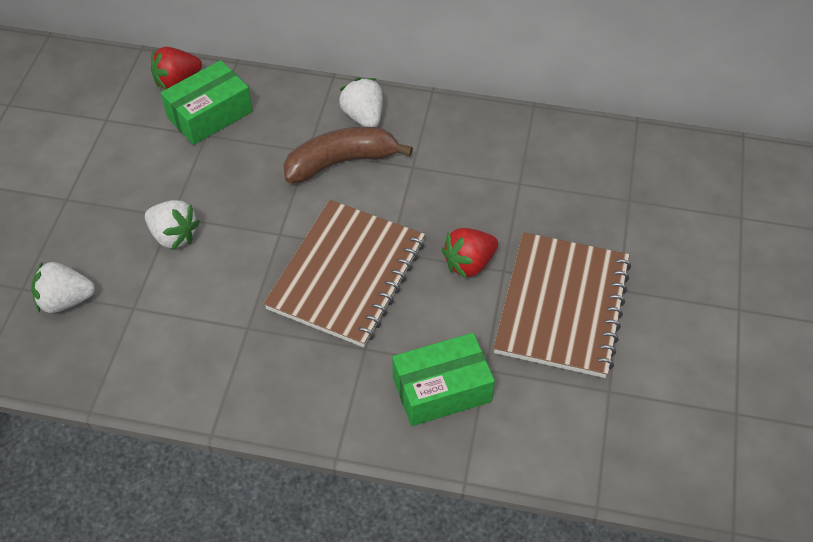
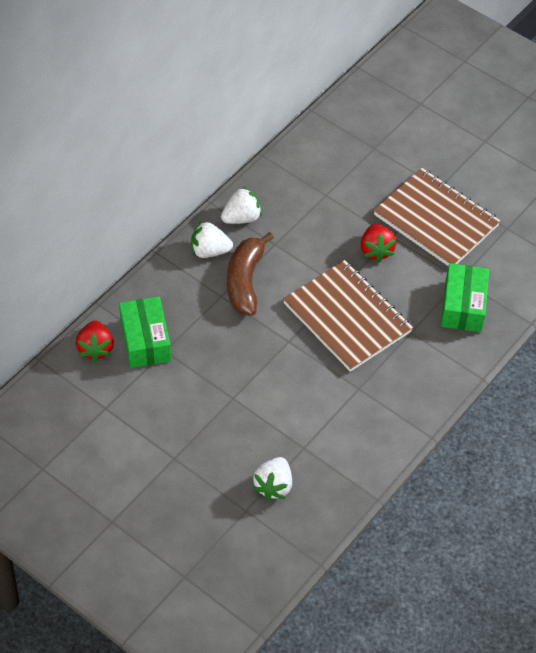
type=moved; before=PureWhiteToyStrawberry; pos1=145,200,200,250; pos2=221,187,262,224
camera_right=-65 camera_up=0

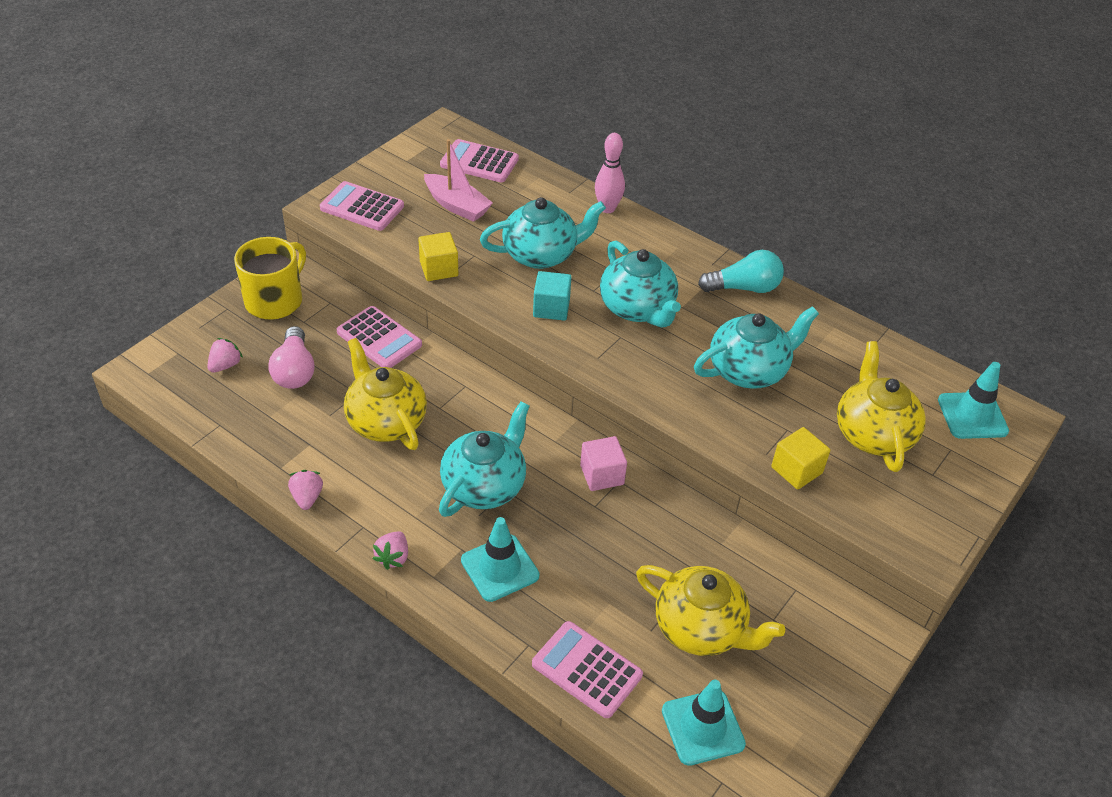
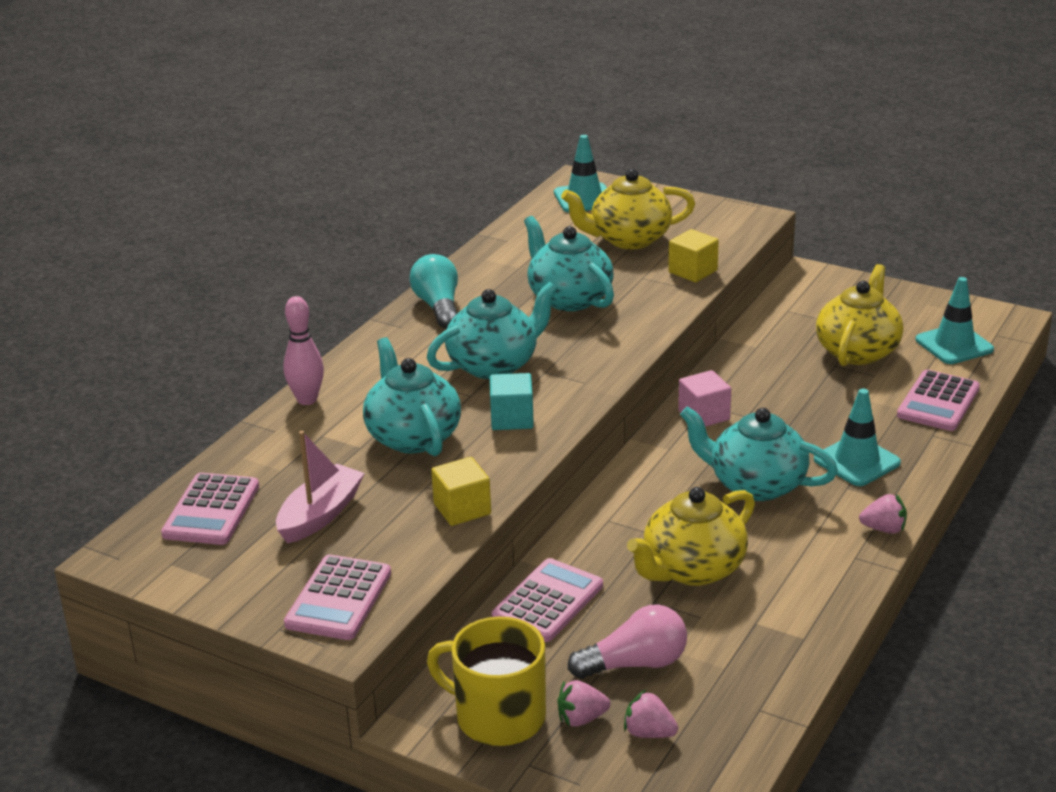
type=moved; before=RosePinkToyStrawberry; pos1=288,470,323,510; pos2=557,680,610,727
camera_right=-95 camera_up=-15

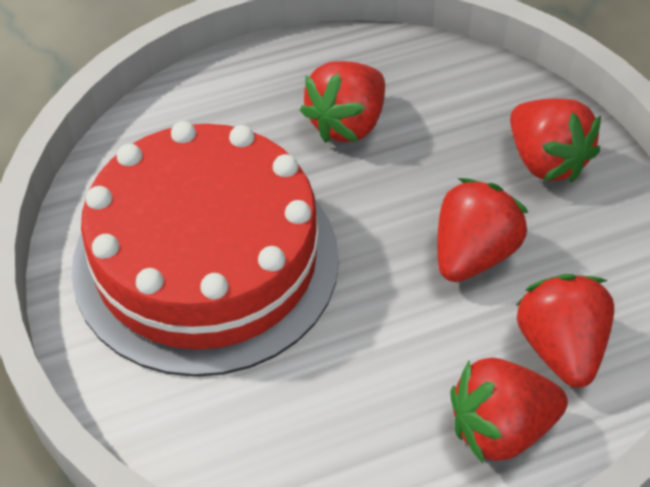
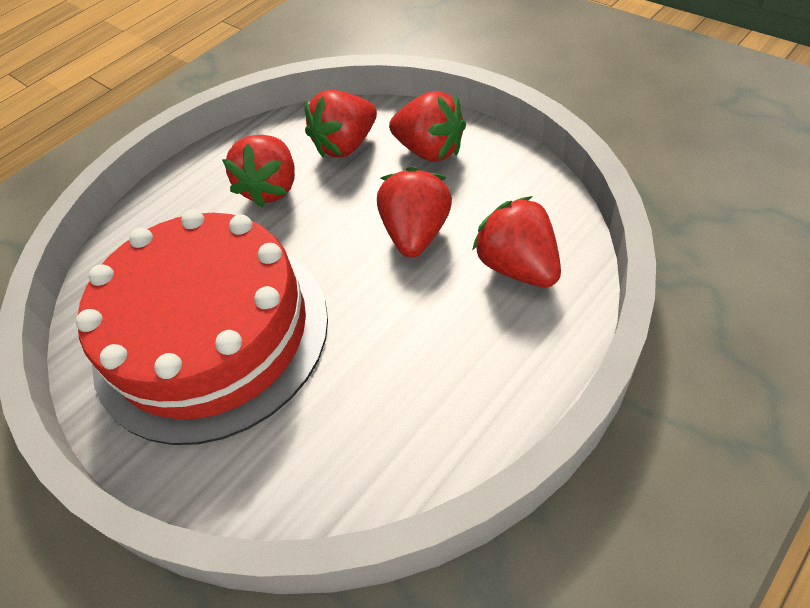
type=moved; before=CrimsonToyStrawberry; pos1=450,358,568,463; pos2=305,90,377,158
camera_right=-20 camera_up=0

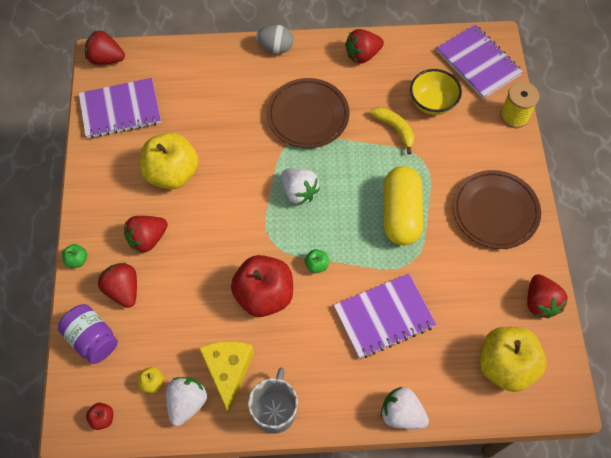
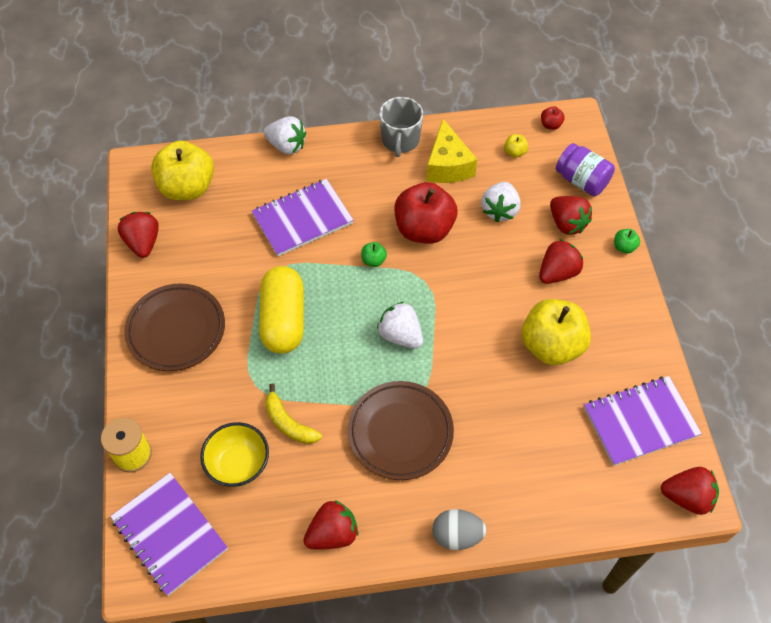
type=moved; before=PureWhiteToyStrawberry; pos1=166,377,207,426; pos2=481,182,521,222
camera_right=175 camera_up=-5

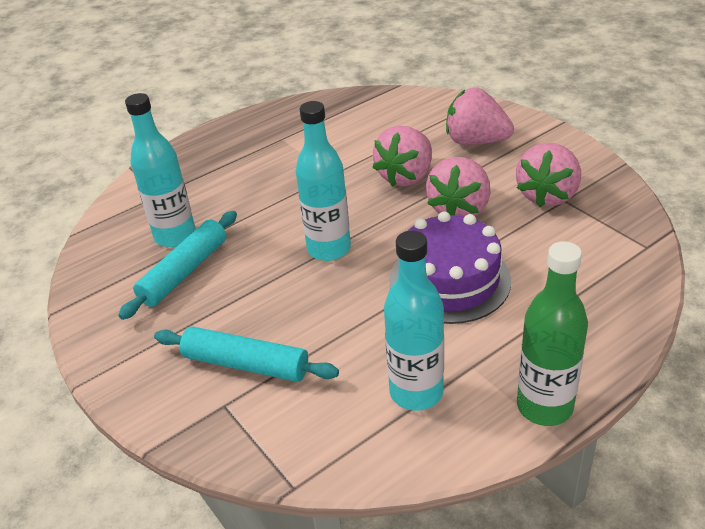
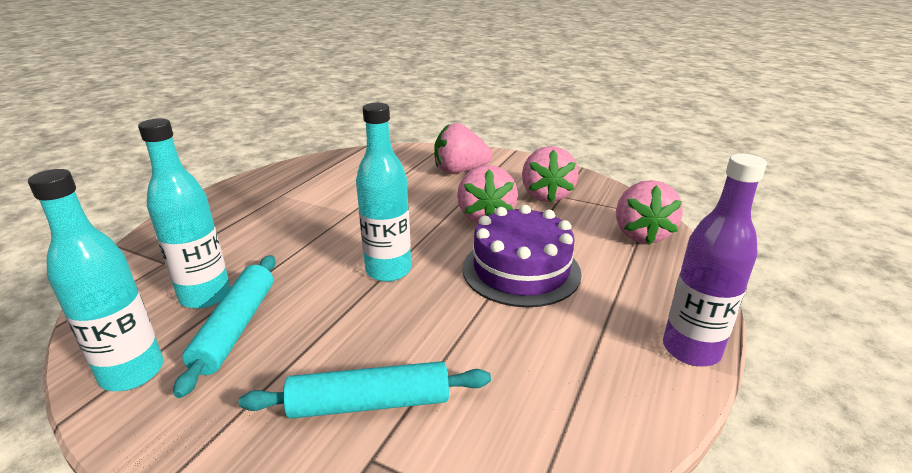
type=moved; before=TurquoiseBottle; pos1=384,230,444,411; pos2=28,169,163,391
type=moved; before=RosePinkToyStrawberry; pos1=372,126,432,187; pos2=616,180,683,245
type=recoloured; before=GreenBottle; after=PurpleBottle; pos1=517,241,588,426; pos2=663,154,767,366
camera_right=-30 camera_up=-10

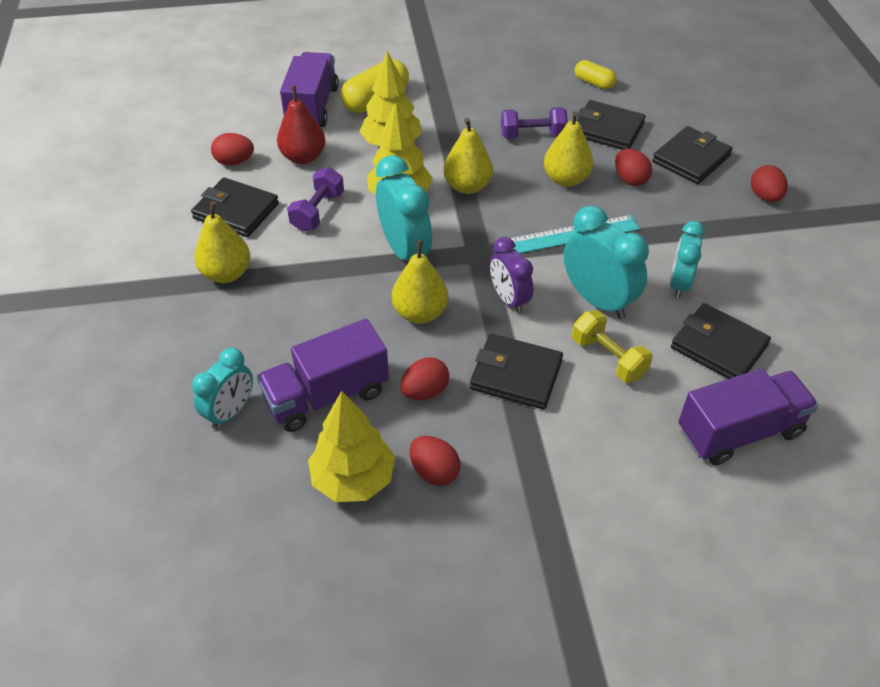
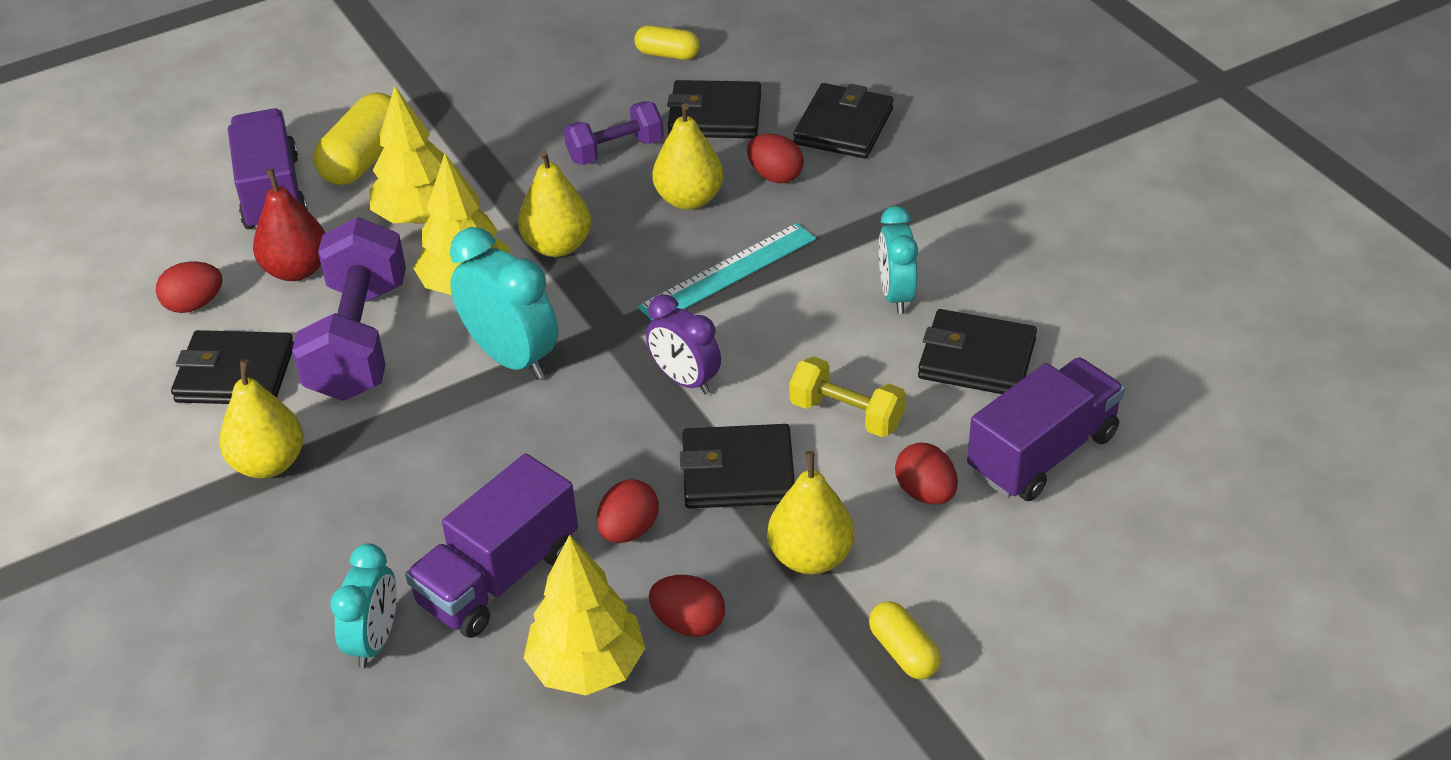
type=resized; before=PurpleFreeWeight; pos1=287,167,344,231; pos2=292,217,406,401; scale=1.79
type=moved; before=YellowPear; pos1=392,240,448,324; pos2=767,451,854,574
type=added; after=YellowPillShape; pos2=869,601,941,679
type=moved; before=CrimsonEgg; pos1=751,165,788,202; pos2=895,443,958,505
type=removed; before=TurquoiseBedsideClock; pos1=564,205,649,319
camera_right=-20 camera_up=-5

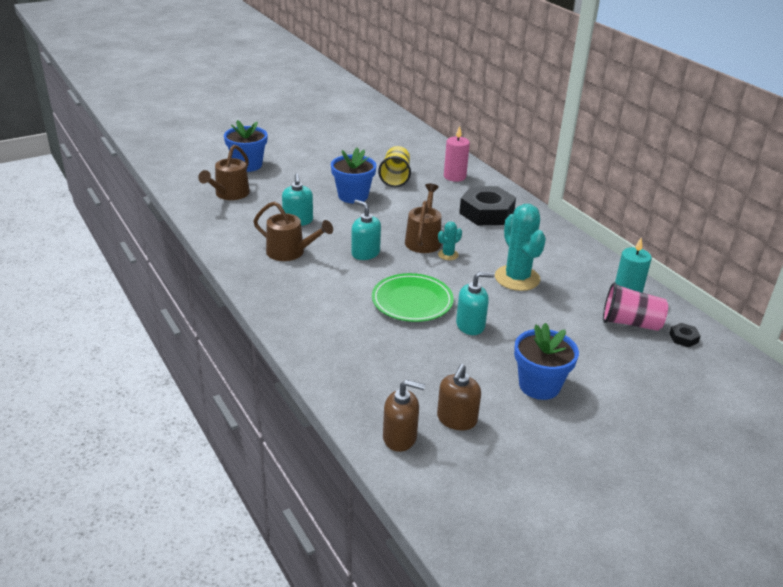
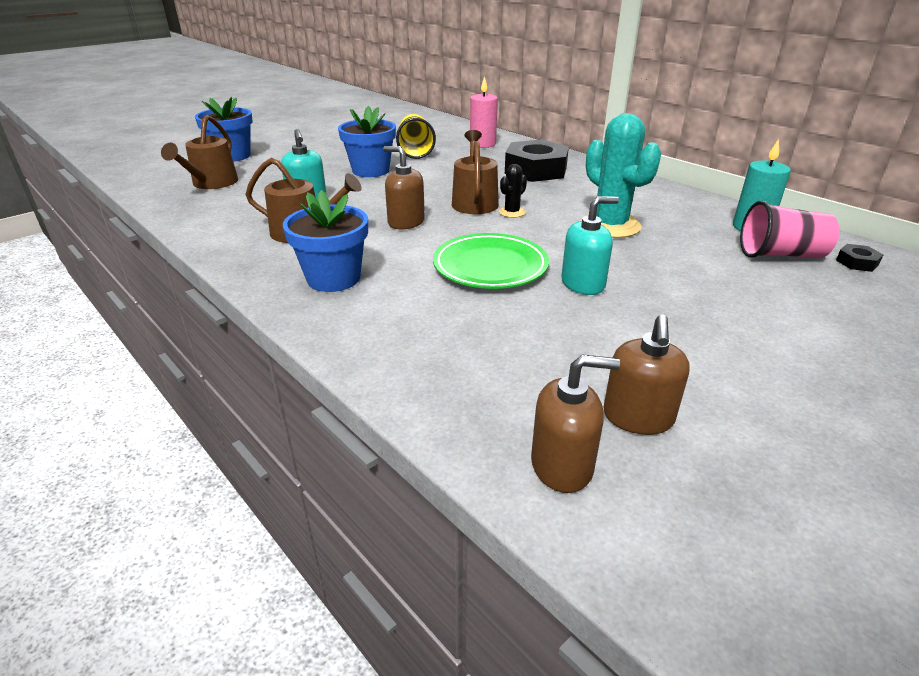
type=moved; before=RoyalBluePlantPot; pos1=514,323,579,400; pos2=283,190,368,292
type=recoloured; before=TurquoiseSoapDispenser; after=RussetSoapDispenser; pos1=351,200,381,260; pos2=383,146,425,229
type=recoloured; before=TurquoiseCactus; after=EbonyCactus; pos1=438,221,462,260; pos2=499,164,527,218
camera_right=-10 camera_up=0

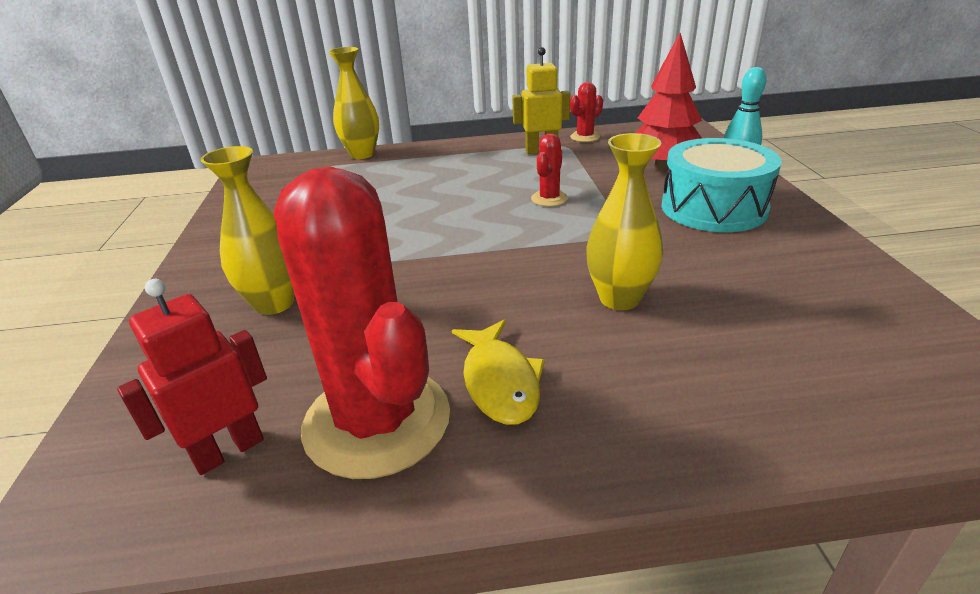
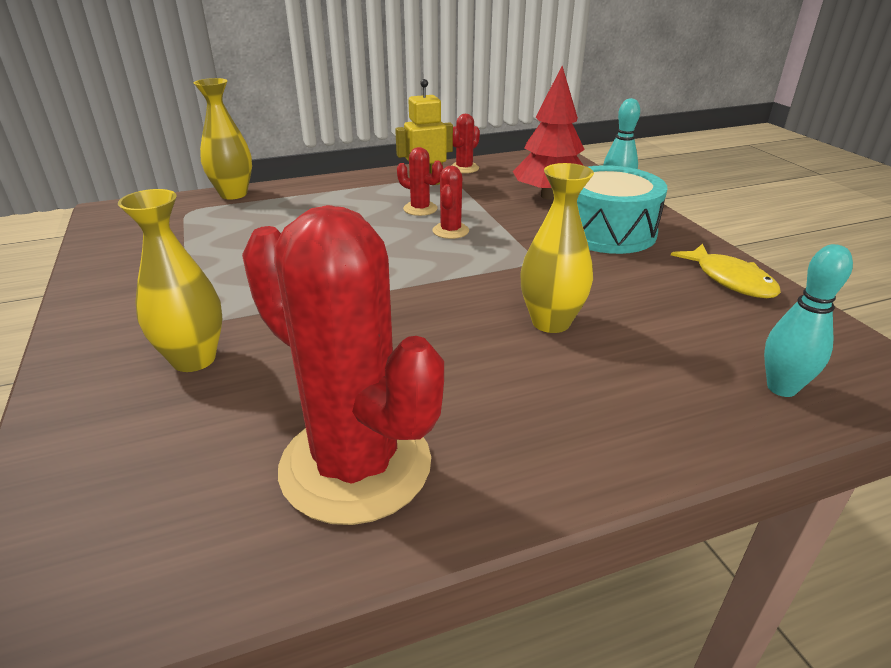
type=added; after=CrimsonCactus; pos2=397,147,443,216
type=moved; before=YellowToyFish; pos1=452,319,545,425; pos2=671,244,781,298
type=added; after=TurquoiseTenpin; pos2=764,244,853,397
type=removed; before=CrimsonRobot; pos1=117,279,267,475
camera_right=-15 camera_up=0

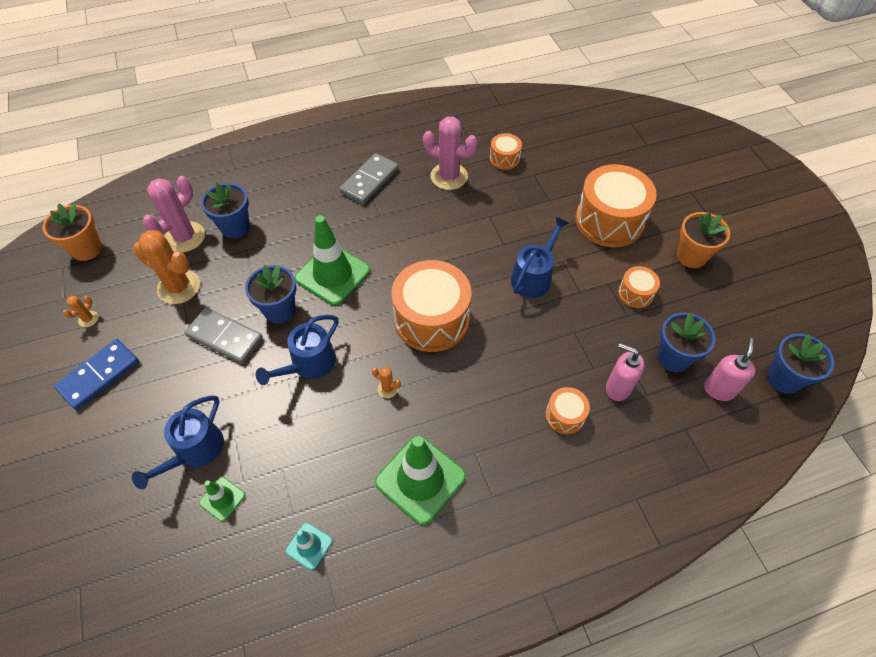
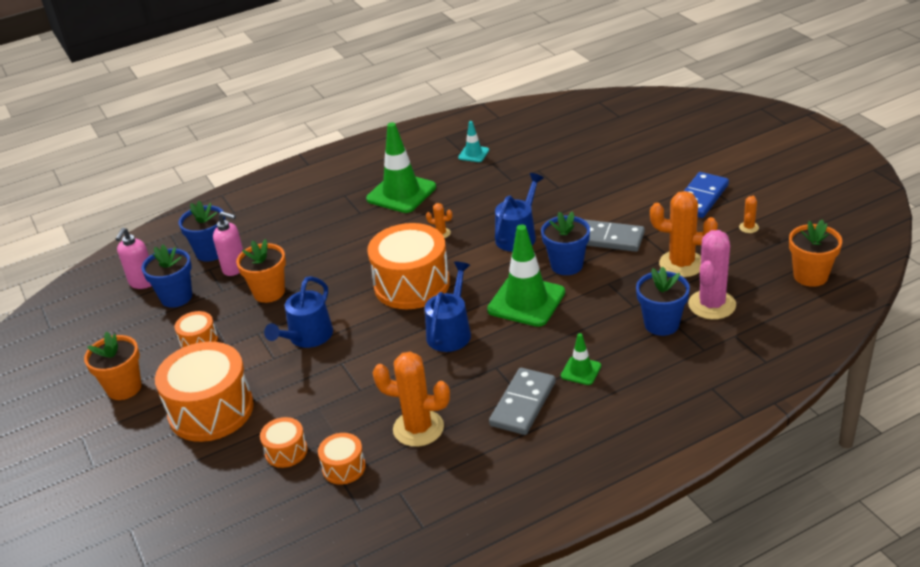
type=moved; before=RoyalBluePlantPot; pos1=767,334,835,394; pos2=179,201,225,262
type=added; after=BrightOrangePlantPot; pos2=236,239,286,303
type=moved; before=BrightOrangeToyDrum; pos1=545,387,590,434; pos2=260,417,308,468
type=recoloured; before=RosePinkCactus; after=BrightOrangeCactus; pos1=423,116,478,190; pos2=372,352,450,447
type=moved; before=RoyalBlueWateringCan; pos1=132,395,224,489; pos2=425,262,471,352
type=moved; before=GreenSafetyCone; pos1=199,477,245,521; pos2=561,333,601,385
camera_right=175 camera_up=-20

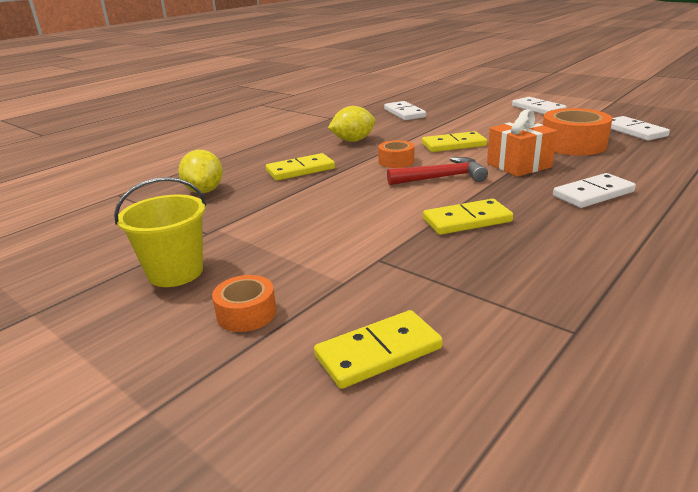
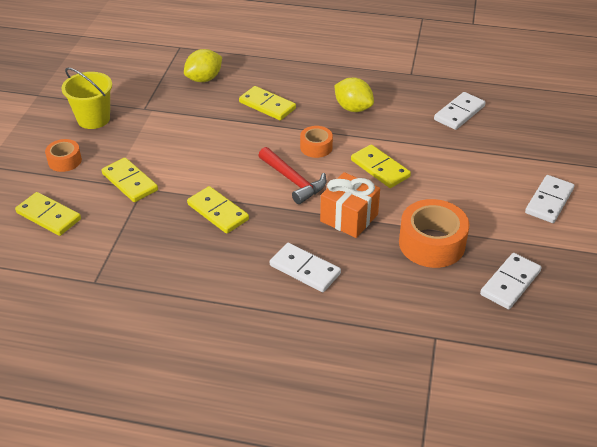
type=added; after=YellowDominoPiece; pos2=102,158,158,202
camera_right=60 camera_up=15

